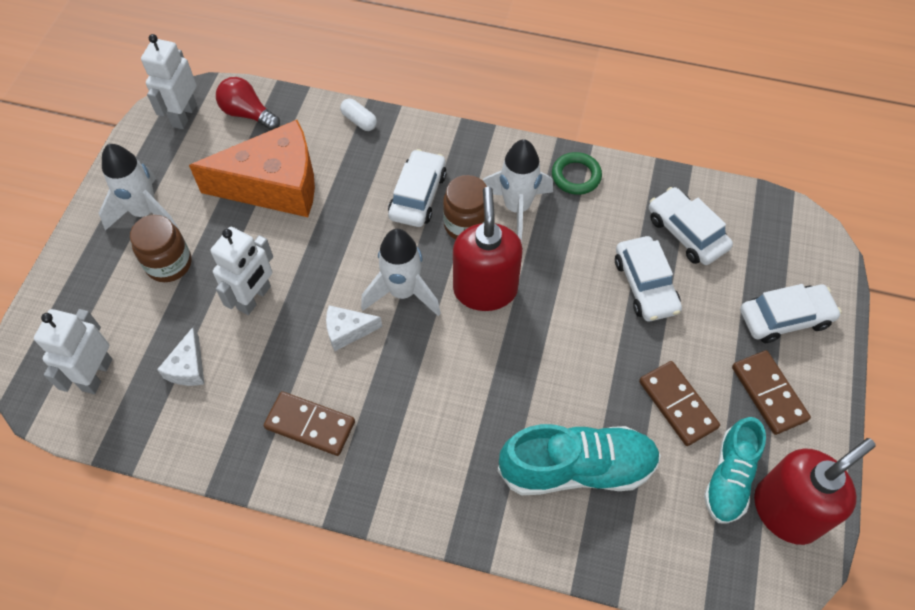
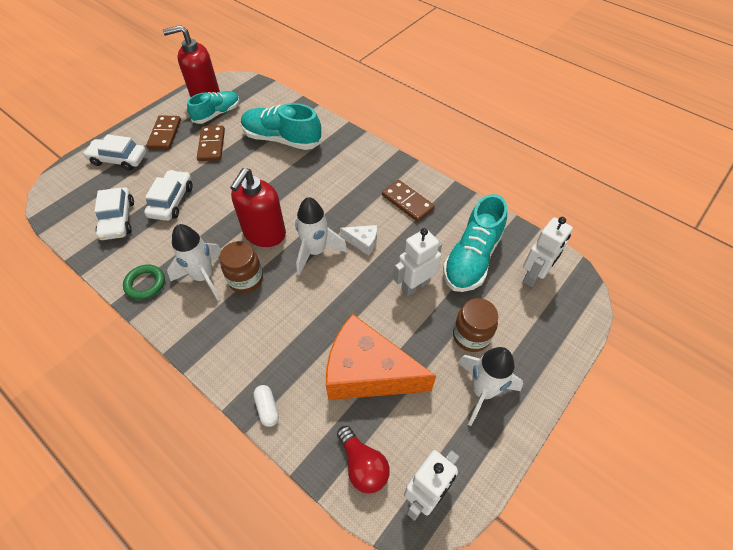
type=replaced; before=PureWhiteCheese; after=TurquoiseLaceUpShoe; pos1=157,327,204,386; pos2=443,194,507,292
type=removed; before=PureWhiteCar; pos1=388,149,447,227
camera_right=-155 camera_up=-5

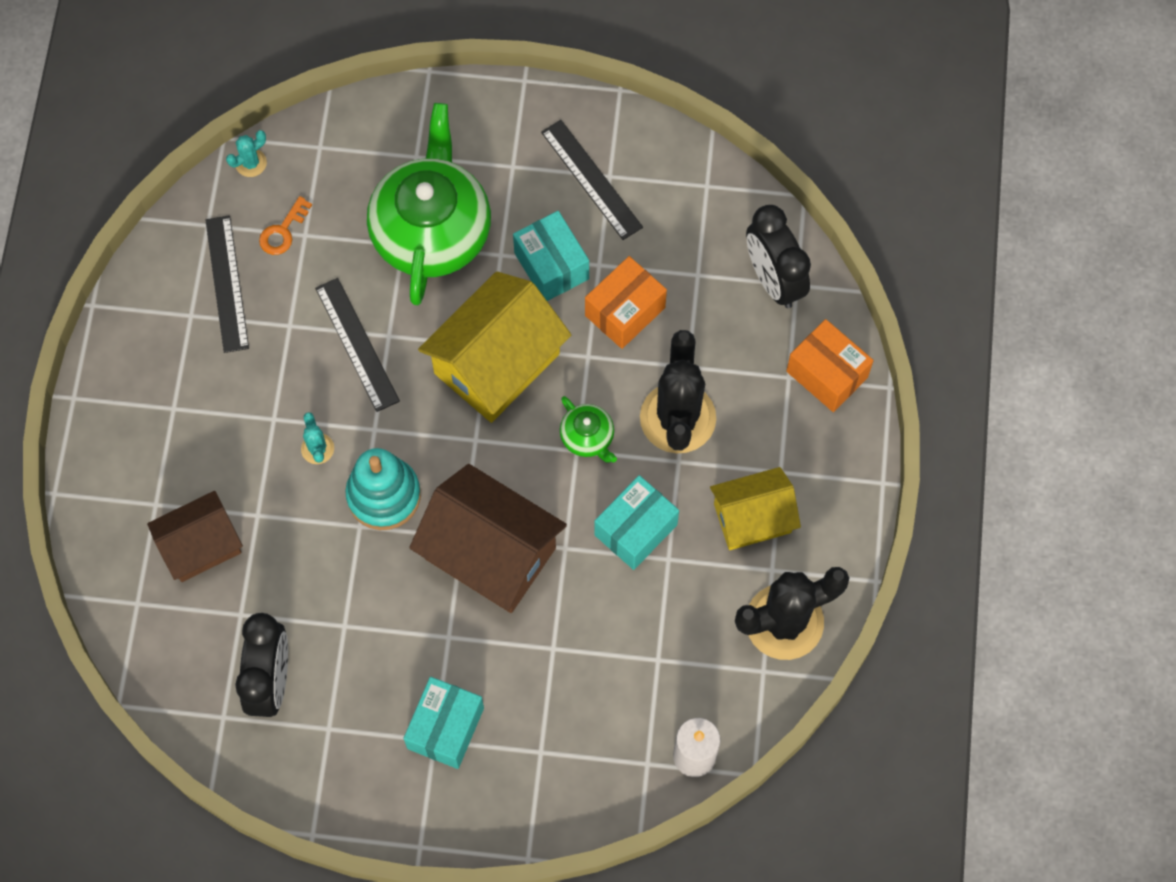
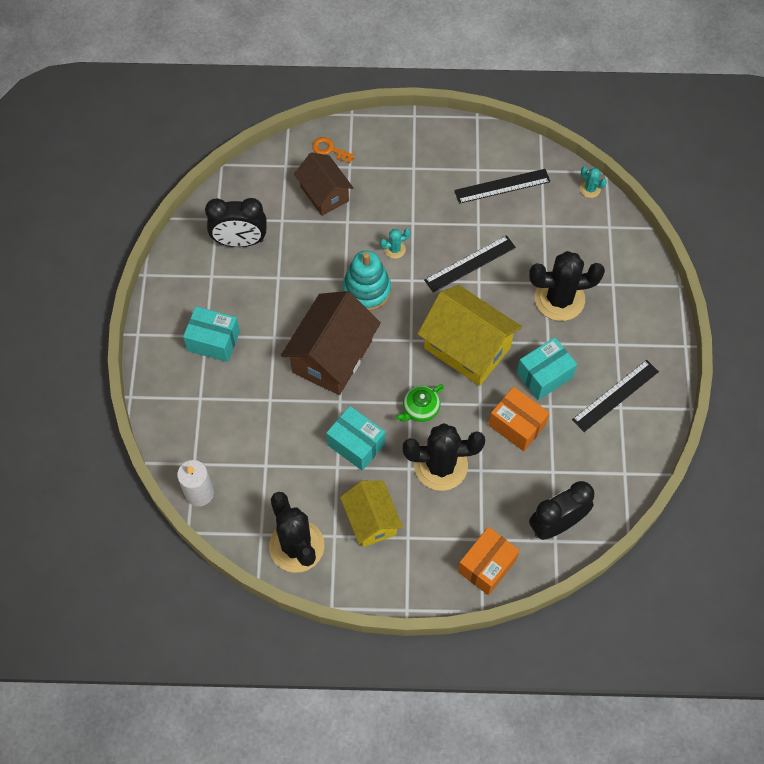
type=moved; before=BrightOrangeLatchkey; pos1=259,196,312,255; pos2=312,137,355,163
type=replaced; before=GreenTeapot; after=EbonyCactus; pos1=367,103,491,305; pos2=529,251,605,321
camera_right=85 camera_up=-5

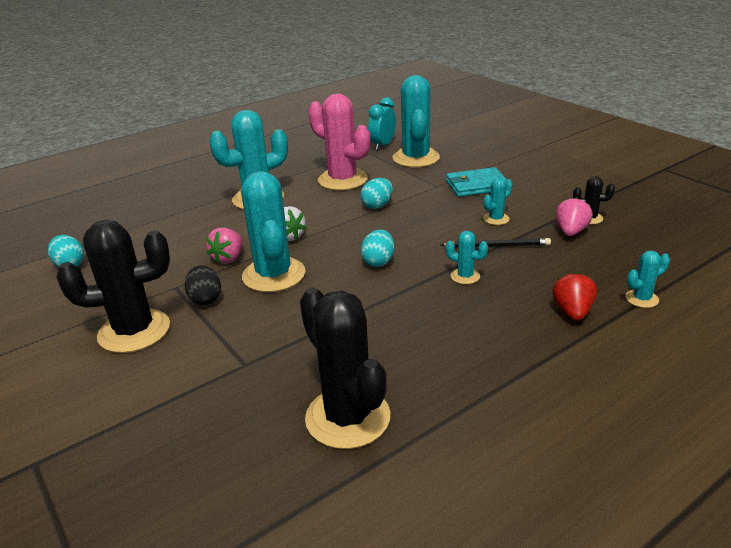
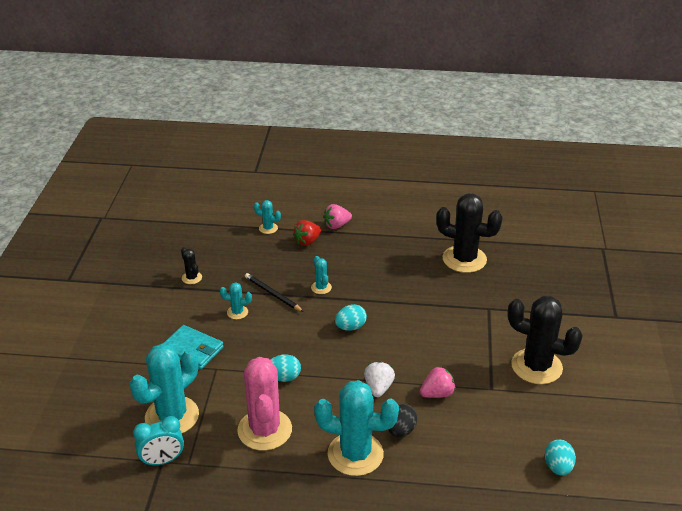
type=moved; before=RosePinkToyStrawberry; pos1=556,197,593,236; pos2=323,204,352,229
type=moved; before=EbonyEgg; pos1=184,265,221,305; pos2=388,404,417,437
type=turned; before=EbonyCactus; pos1=300,288,391,449; pos2=436,194,503,273; turn=-75
type=removed; before=TurquoiseCactus; pos1=241,171,305,292
camera_right=-140 camera_up=5

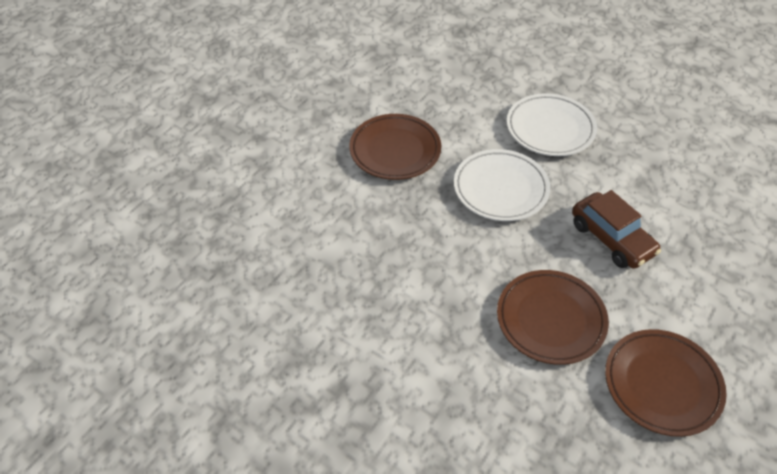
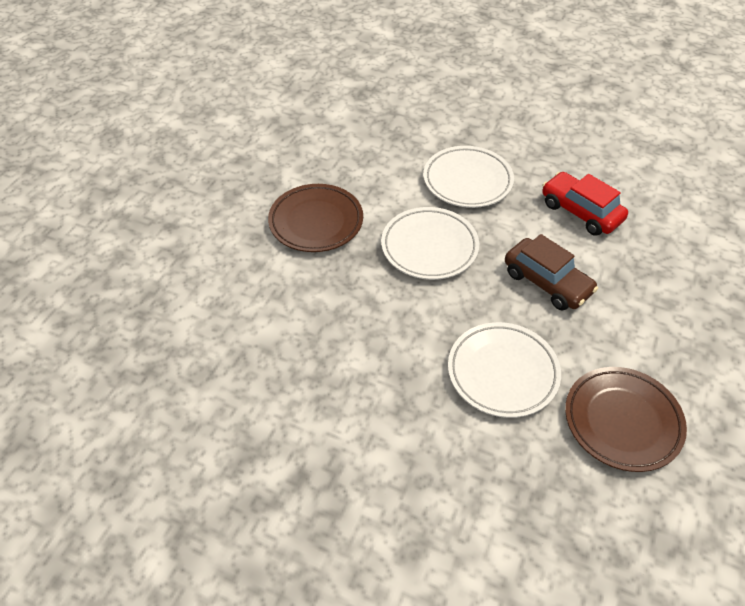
type=recoloured; before=RussetFlatDish; after=PureWhiteFlatDish; pos1=497,270,609,365; pos2=448,322,561,418
type=added; after=CrimsonCar; pos2=542,172,628,236
camera_right=-10 camera_up=0

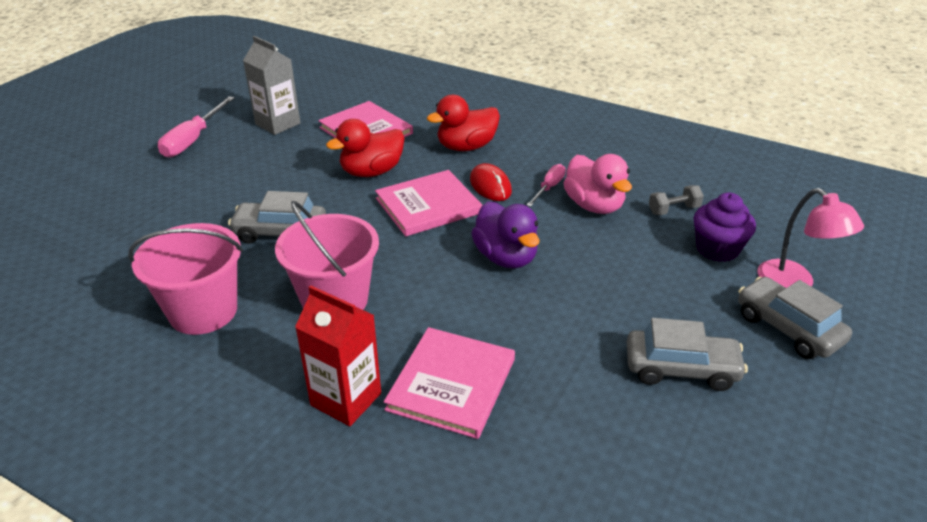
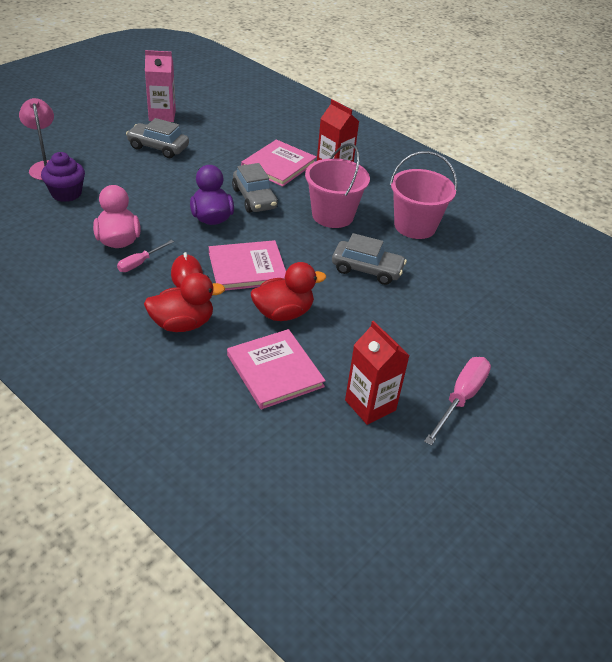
type=added; after=RosePinkJuiceCarton; pos2=145,50,176,122
type=moved; before=GreyCar; pos1=738,277,852,359; pos2=232,163,278,213
type=recoloured; before=GreyJuiceCarton; after=CrimsonJuiceCarton; pos1=243,36,300,135; pos2=345,321,410,425
type=removed; before=GreyFreeWeight; pos1=649,185,704,215
camera_right=-170 camera_up=5

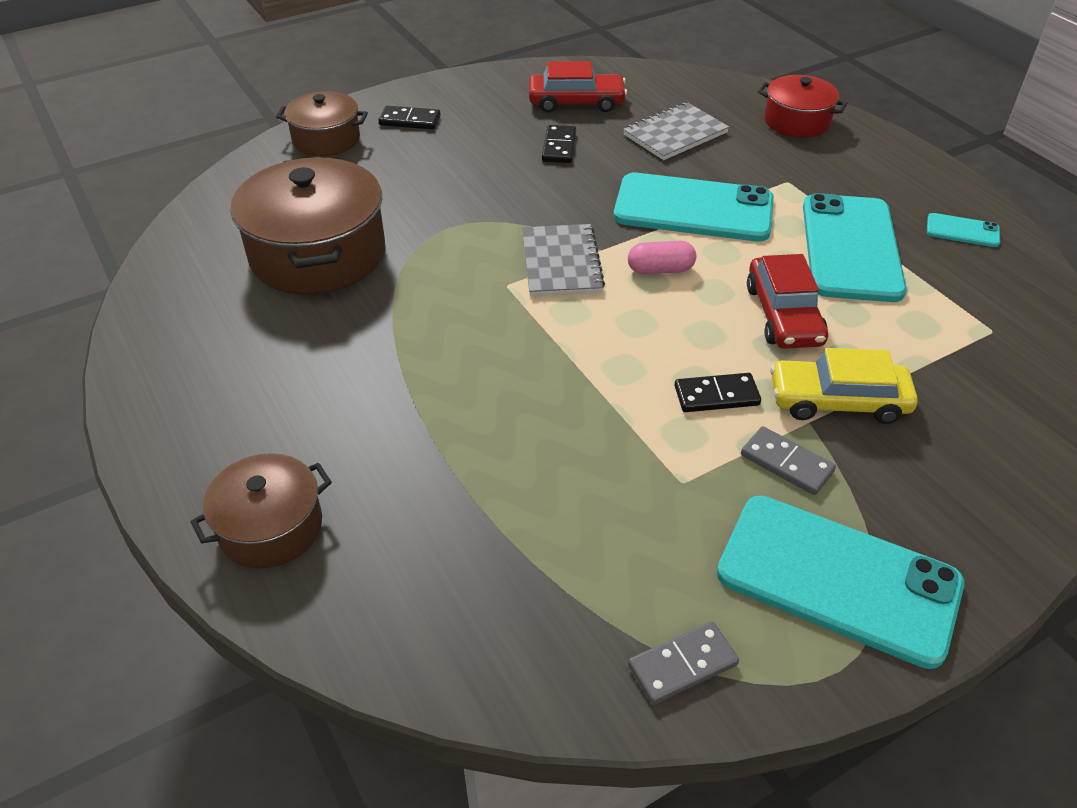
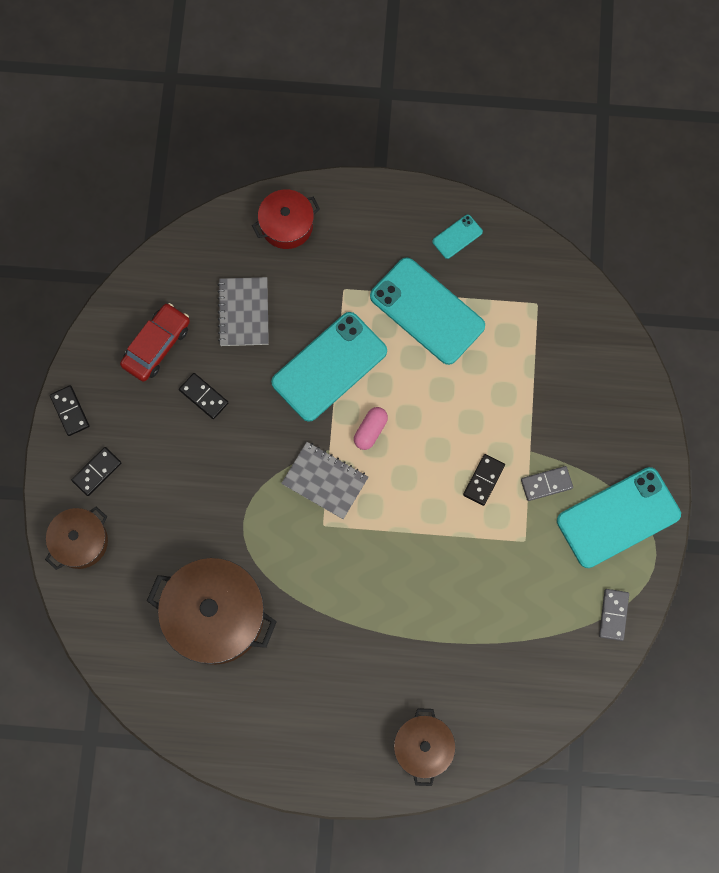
type=added; after=EbonyDominoPiece; pos2=50,385,89,436
type=removed; before=CrimsonCar; pos1=747,254,828,349
type=removed; before=YellowCar; pos1=770,348,918,424
camera_right=-55 camera_up=30

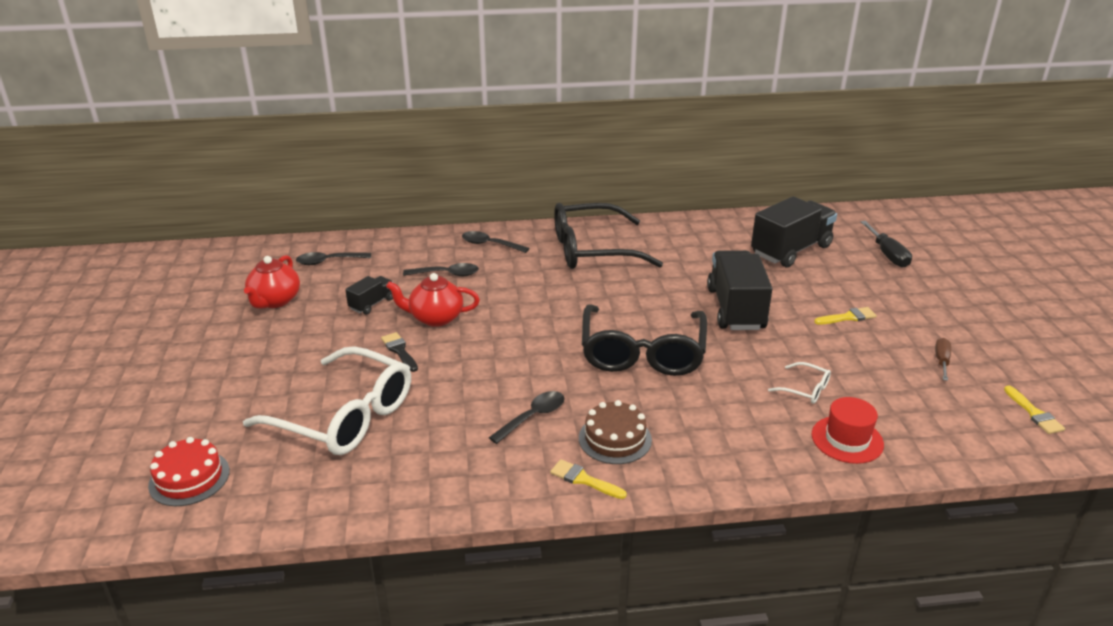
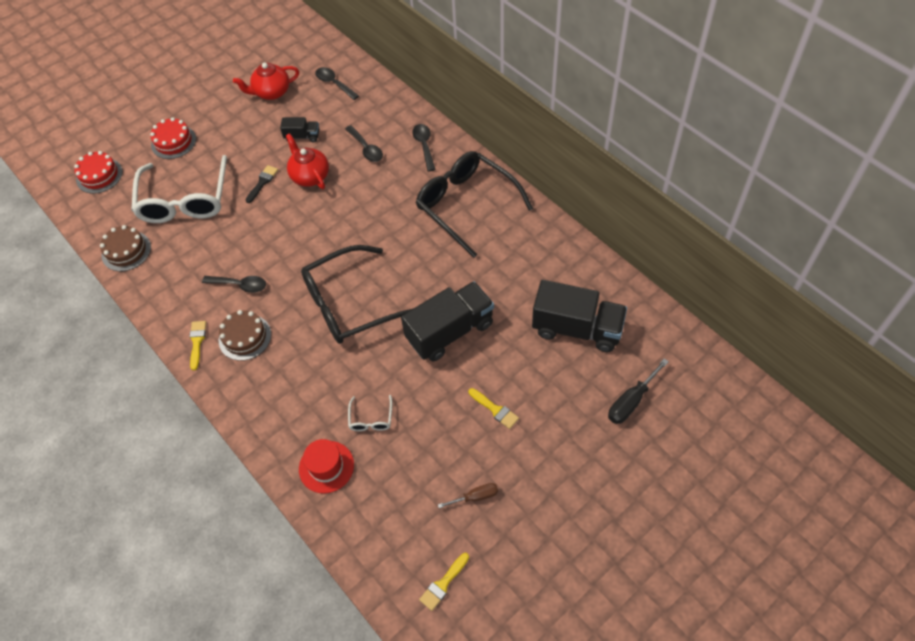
type=added; after=RussetGateau; pos2=100,225,151,271
type=added; after=CrimsonGateau; pos2=150,117,196,159
camera_right=60 camera_up=25

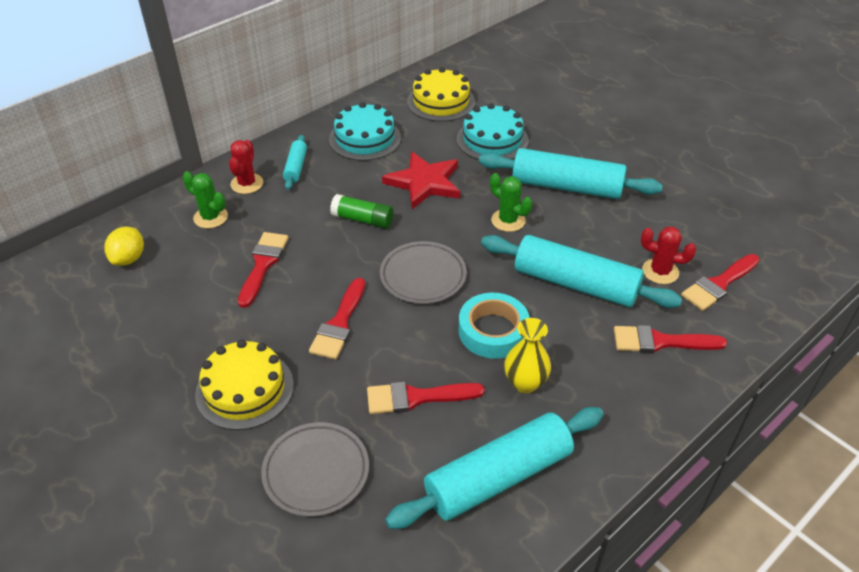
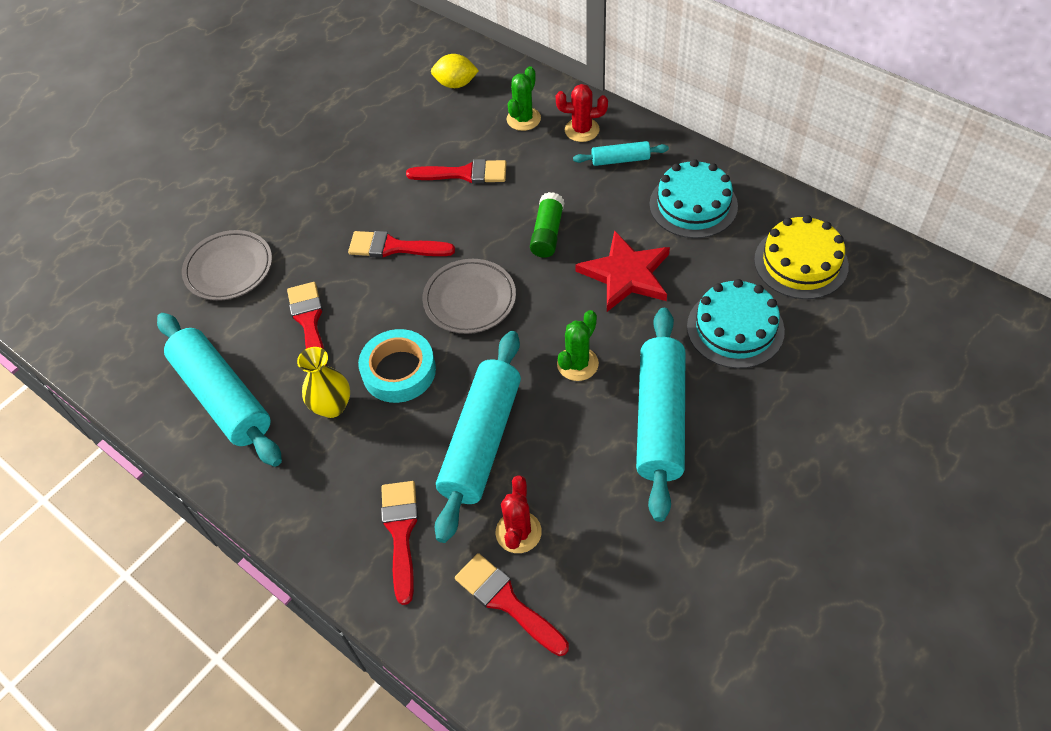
type=removed; before=YellowGateau; pos1=195,339,294,430
camera_right=85 camera_up=10

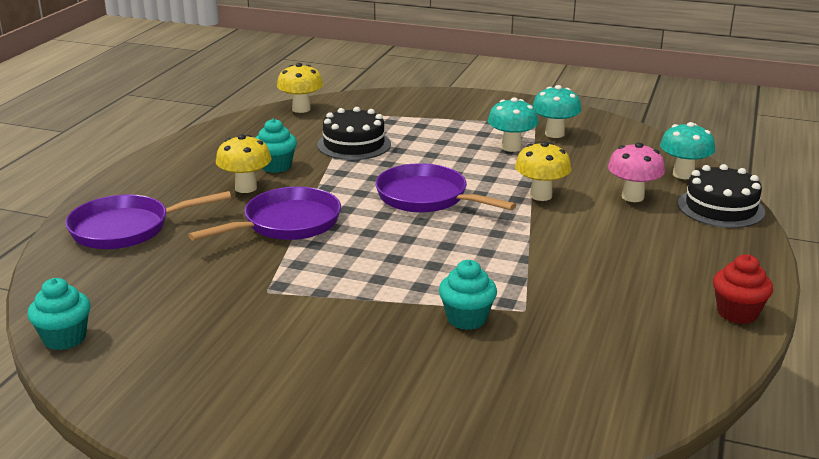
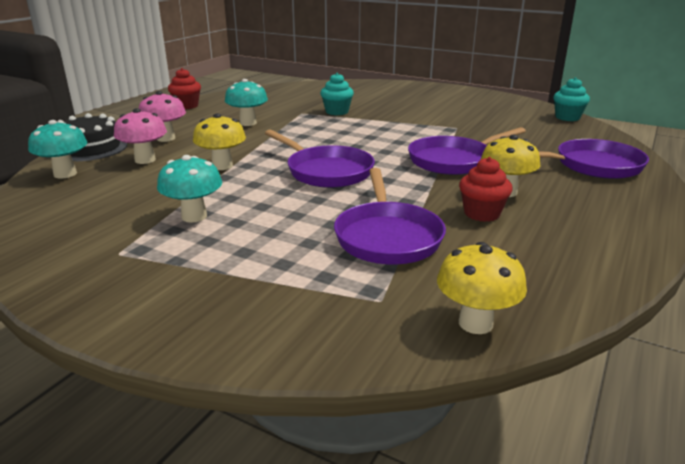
type=added; after=RosePinkFungus; pos2=139,91,186,142
type=moved; before=TurquoiseFungus; pos1=532,85,581,138; pos2=225,79,268,126
type=replaced; before=EbonyGateau; after=PurpleFryingPan; pos1=317,107,391,160; pos2=334,168,446,264
type=recoloured; before=TurquoiseFairyCake; after=CrimsonFairyCake; pos1=256,118,297,173; pos2=459,157,513,222
camera_right=-170 camera_up=0

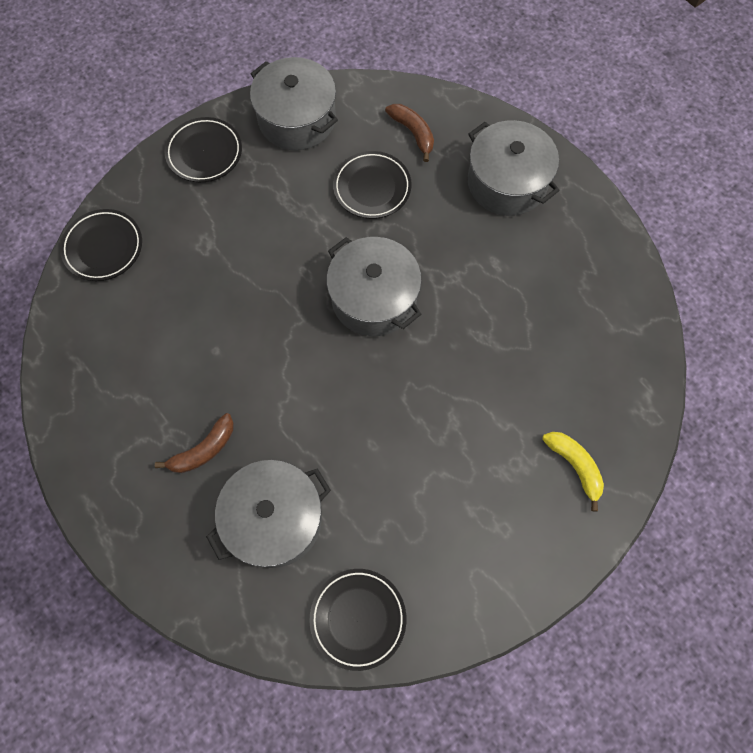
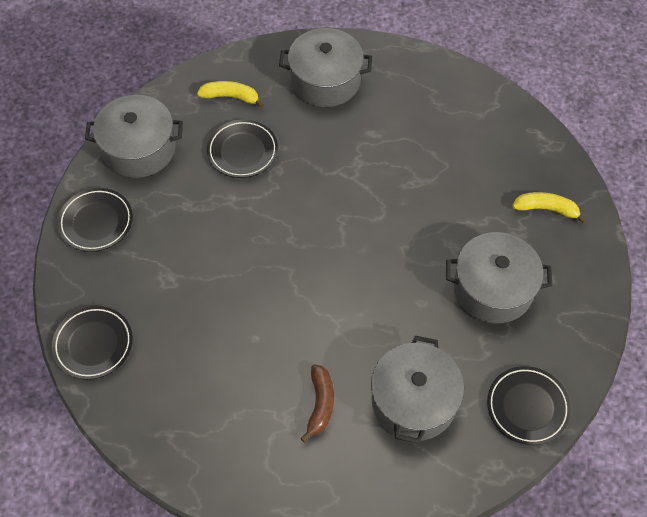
type=recoloured; before=RussetBananaFruit; after=YellowBananaFruit; pos1=385,104,434,162; pos2=197,81,264,108
type=moved; before=GreyStockpot; pos1=327,237,422,336; pos2=446,232,552,323
camera_right=-45 camera_up=-10

